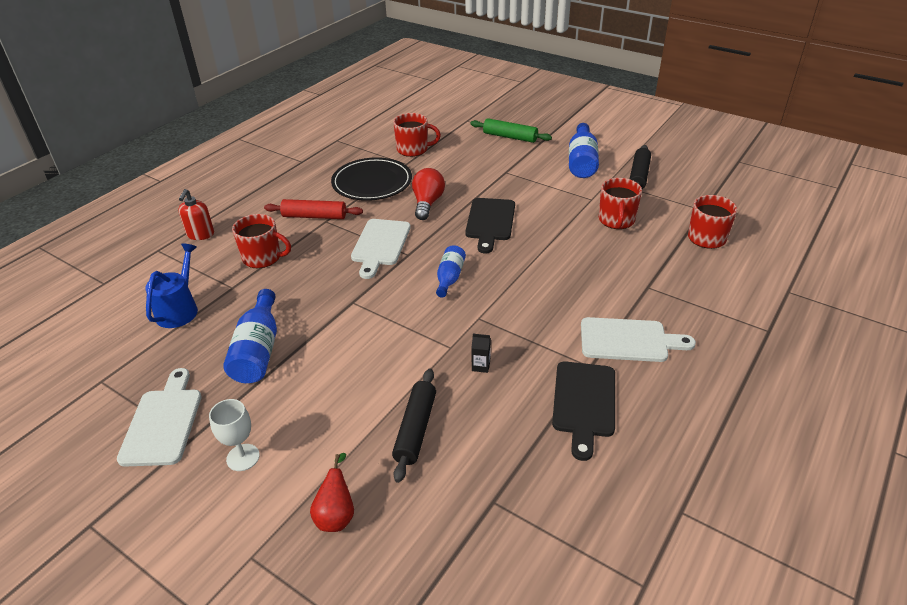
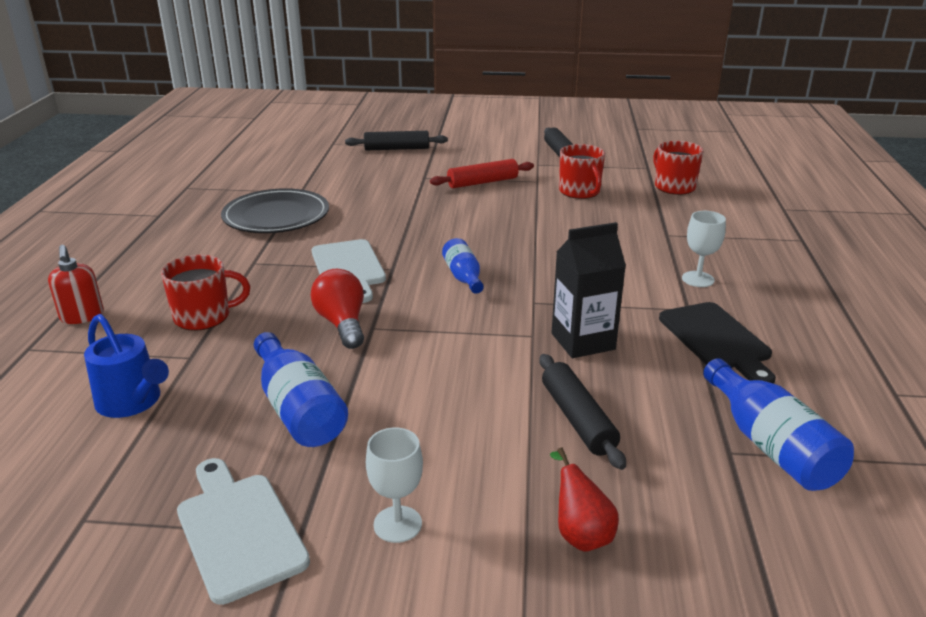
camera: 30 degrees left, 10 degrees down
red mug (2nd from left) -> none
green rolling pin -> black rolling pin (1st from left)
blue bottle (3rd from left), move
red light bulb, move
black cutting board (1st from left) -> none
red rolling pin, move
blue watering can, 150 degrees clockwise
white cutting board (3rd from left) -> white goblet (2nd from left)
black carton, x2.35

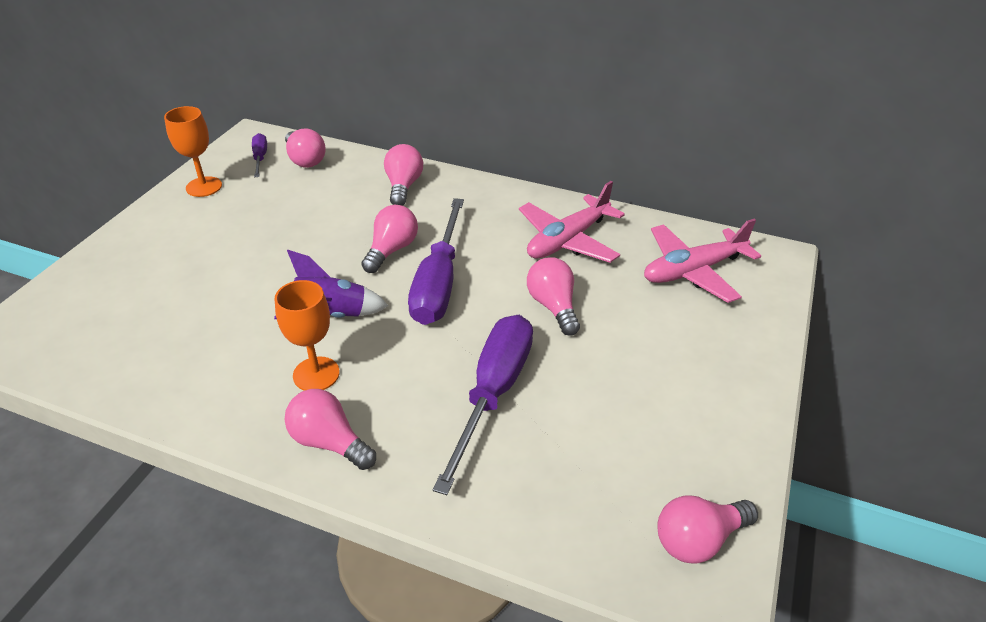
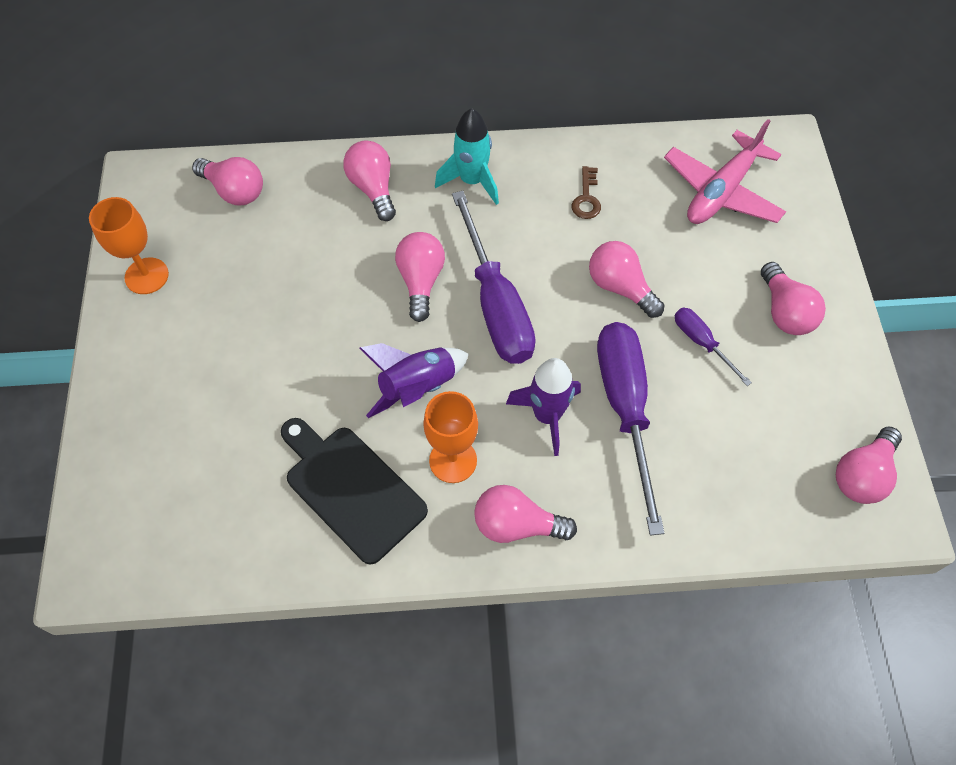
camera: 25 degrees left, 20 degrees up
purple screwdriver (1st from left in the first image) -> purple screwdriver (3rd from left), move
pink plane (1st from left) -> brown key
none -> turquoise rocket
none -> pink light bulb (6th from left)
none -> purple rocket (2nd from left)
none -> black cutting board

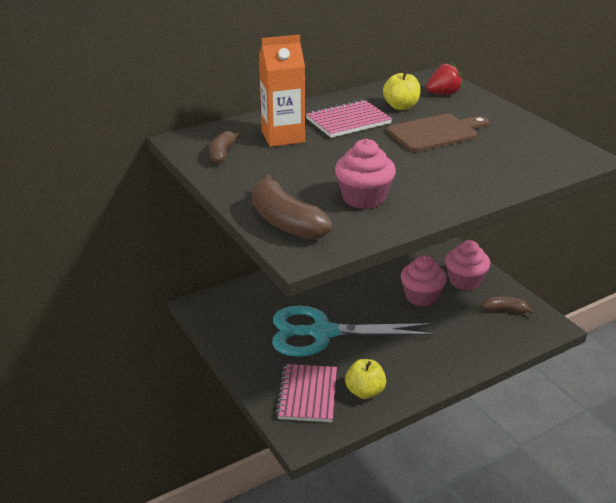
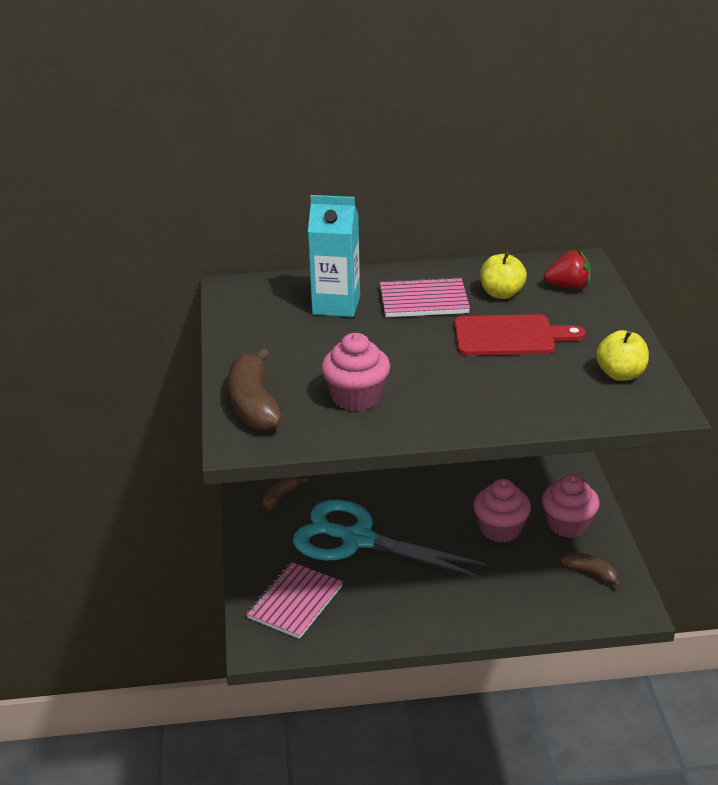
camera: 25 degrees right, 0 degrees up
orange carton -> turquoise carton
brown cutting board -> red cutting board
brown banana (1st from left in the first image) -> brown banana (2nd from left), move
yellow apple (1st from left in the first image) -> yellow apple (2nd from left), move

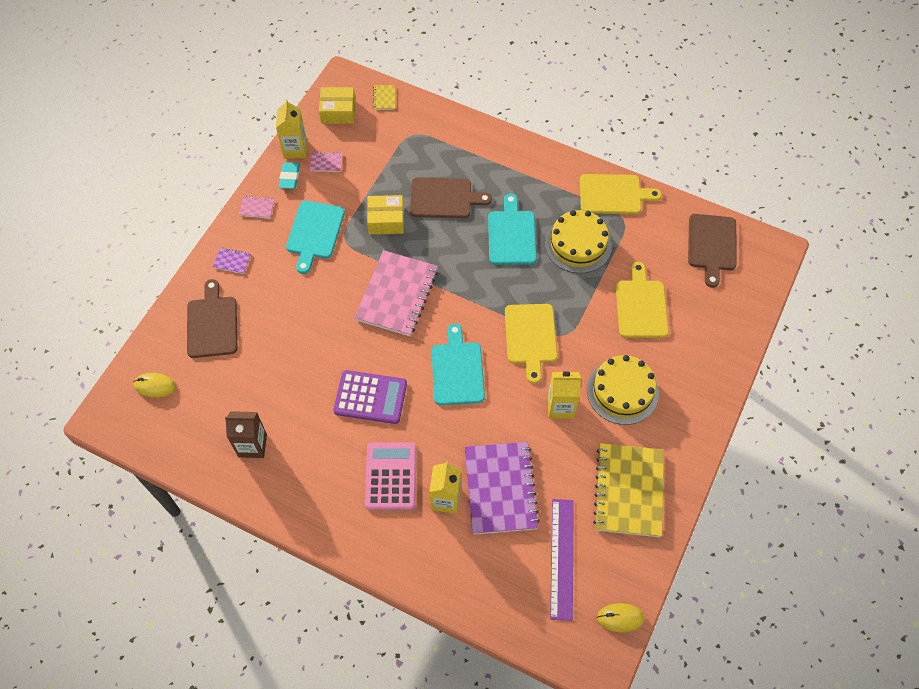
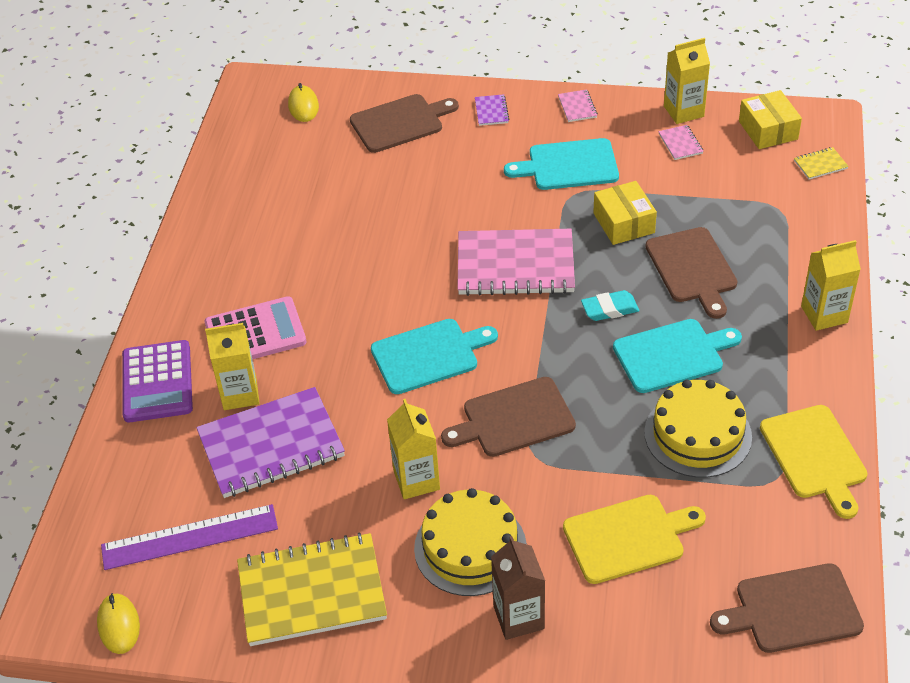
camera: 75 degrees right, 15 degrees down
turquoise eraser, move
yellow cutting board (1st from left) -> brown cutting board (2nd from left)
purple calculator, move
brown carton, move
none -> yellow carton (4th from left)

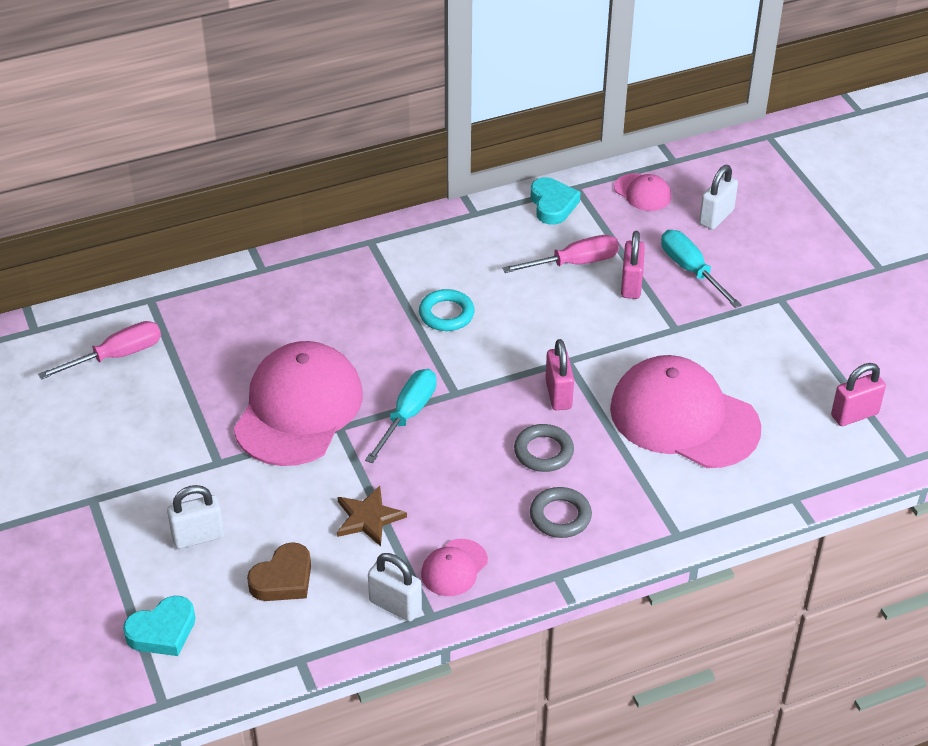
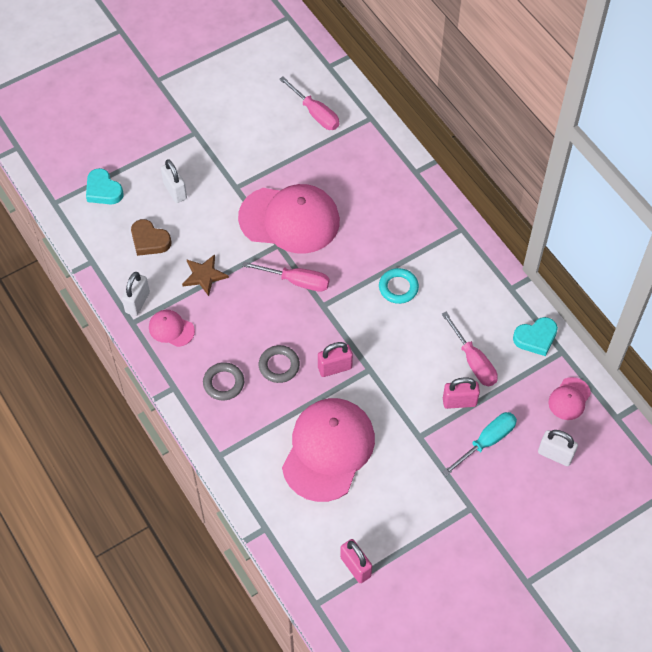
camera: 80 degrees right, 15 degrees up
turquoise screwdriver (1st from left) -> pink screwdriver (1st from left)

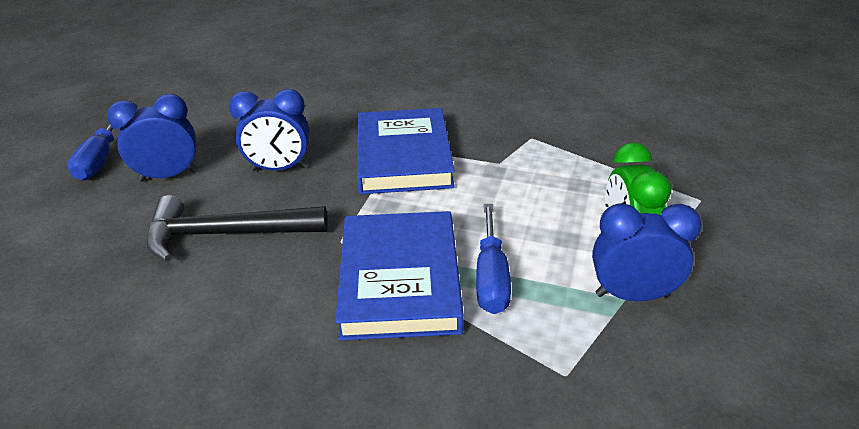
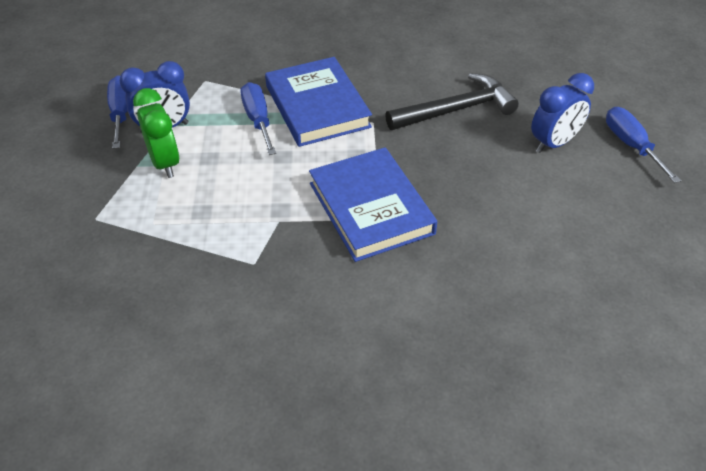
camera: 160 degrees right, 10 degrees up
blue clock (2nd from left) -> none
none -> blue screwdriver (1st from left)

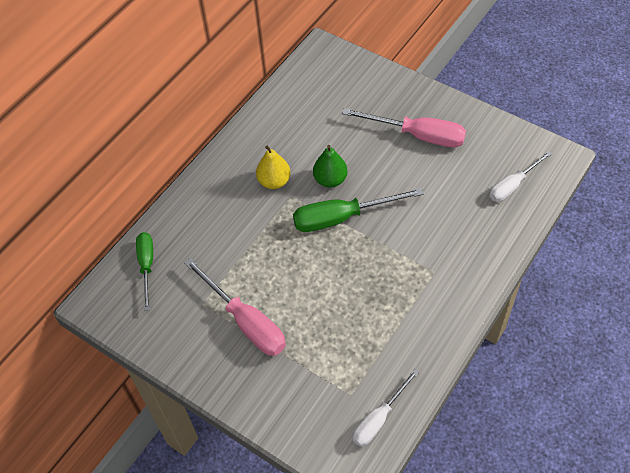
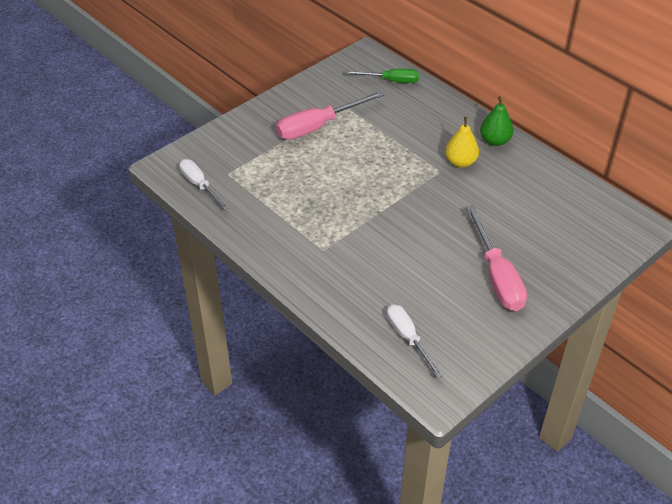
camera: 100 degrees right, 10 degrees down
pink screwdriver (2nd from left), 45 degrees counterclockwise
green pear, move
green screwdriver (2nd from left) -> none

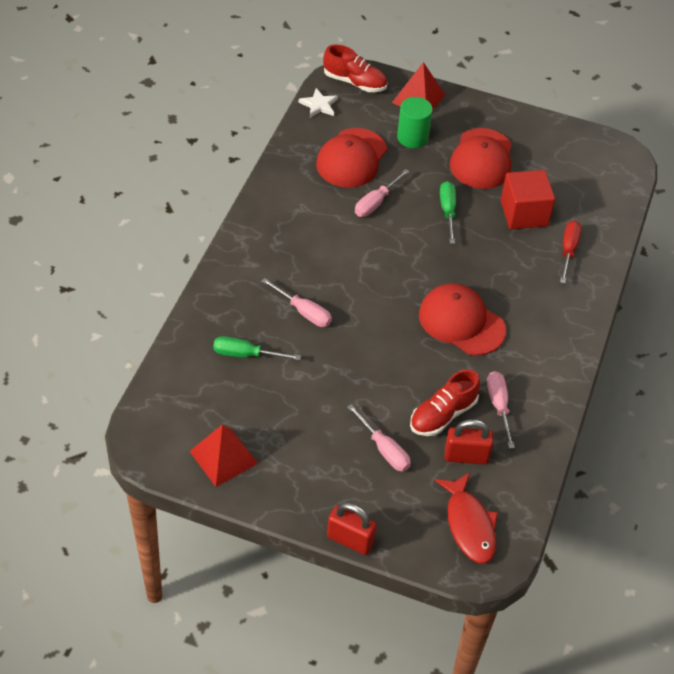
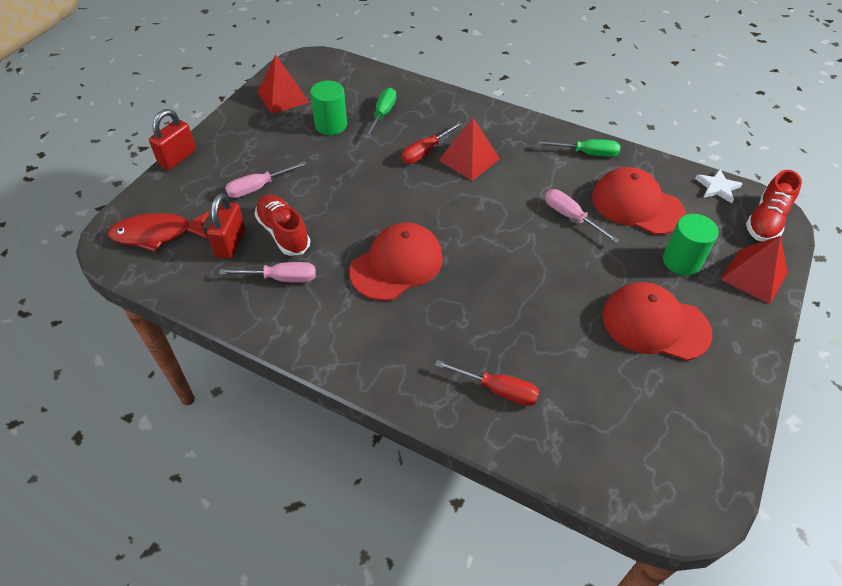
camera: 100 degrees right, 0 degrees up
red cube -> none
green screwdriver (2nd from left), move
pink screwdriver (1st from left) -> red screwdriver (1st from left)
none -> green cylinder (1st from left)
none -> red pyramid (2nd from left)

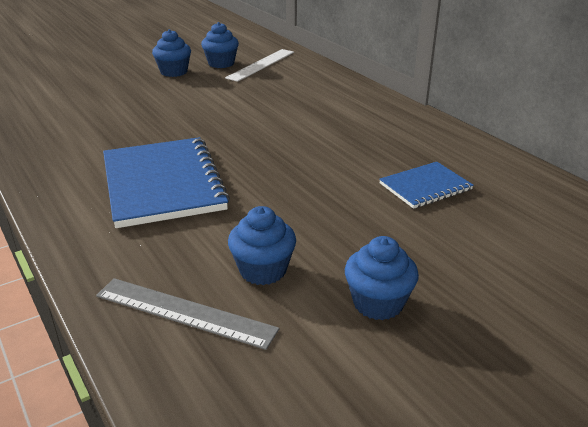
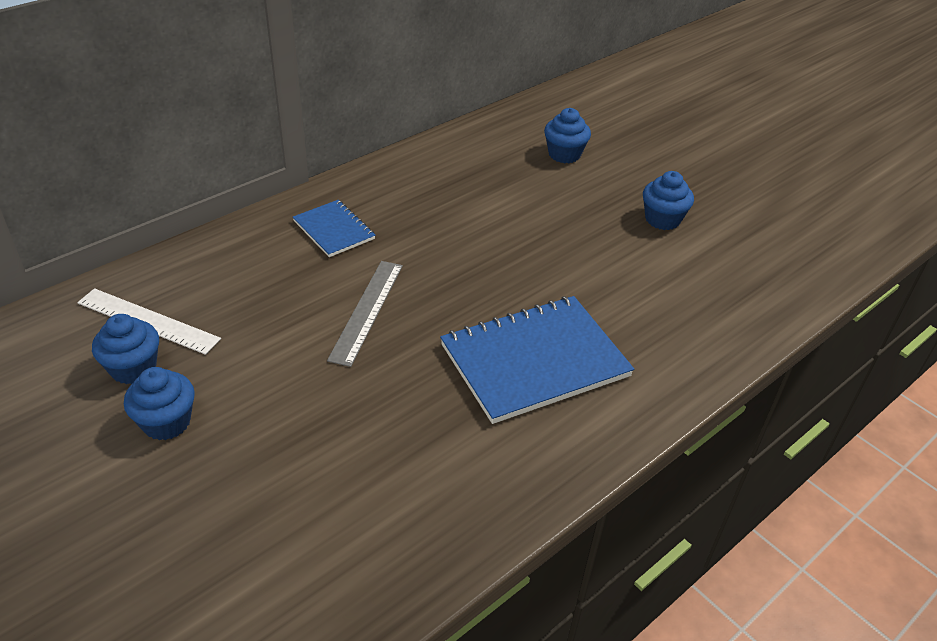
camera: 100 degrees left, 10 degrees up
blue notebook (2nd from left in the first image) -> blue notebook (1st from left), move
blue cupcake (3rd from left), move
grey ruler, move

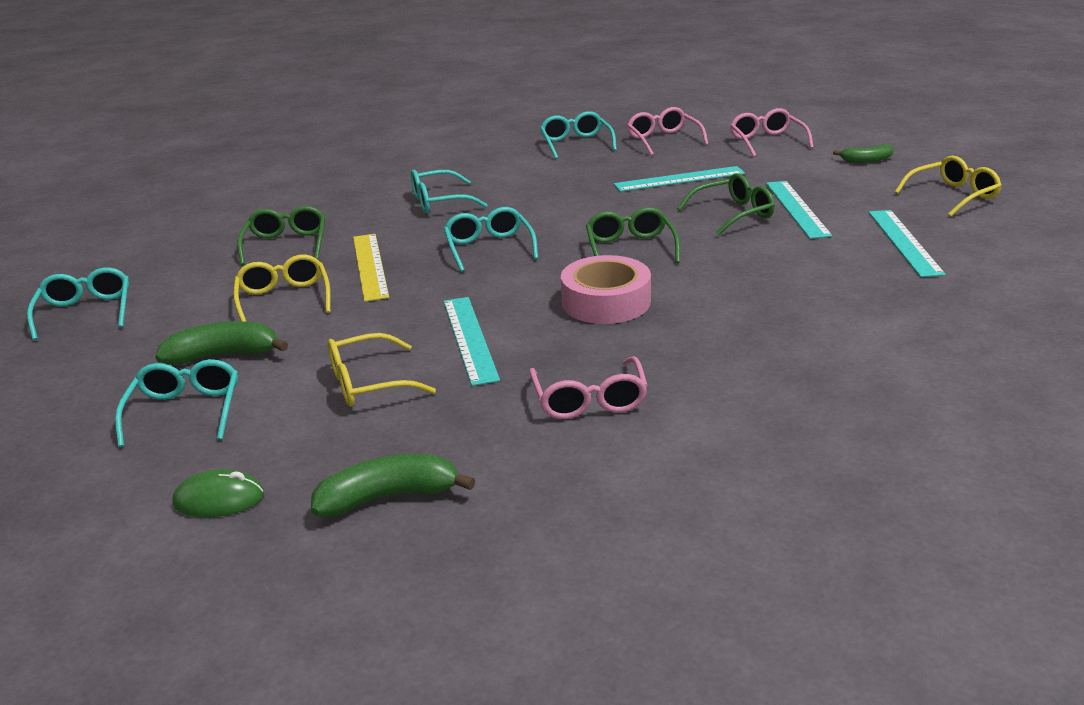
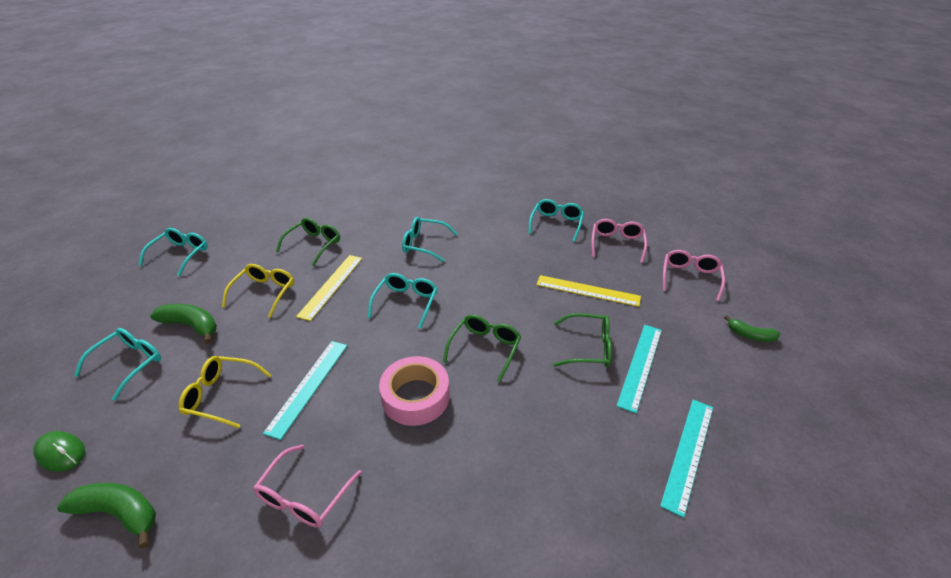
camera: 30 degrees right, 10 degrees up
yellow glasses (3rd from left) -> none
turquoise ruler (2nd from left) -> yellow ruler (2nd from left)

